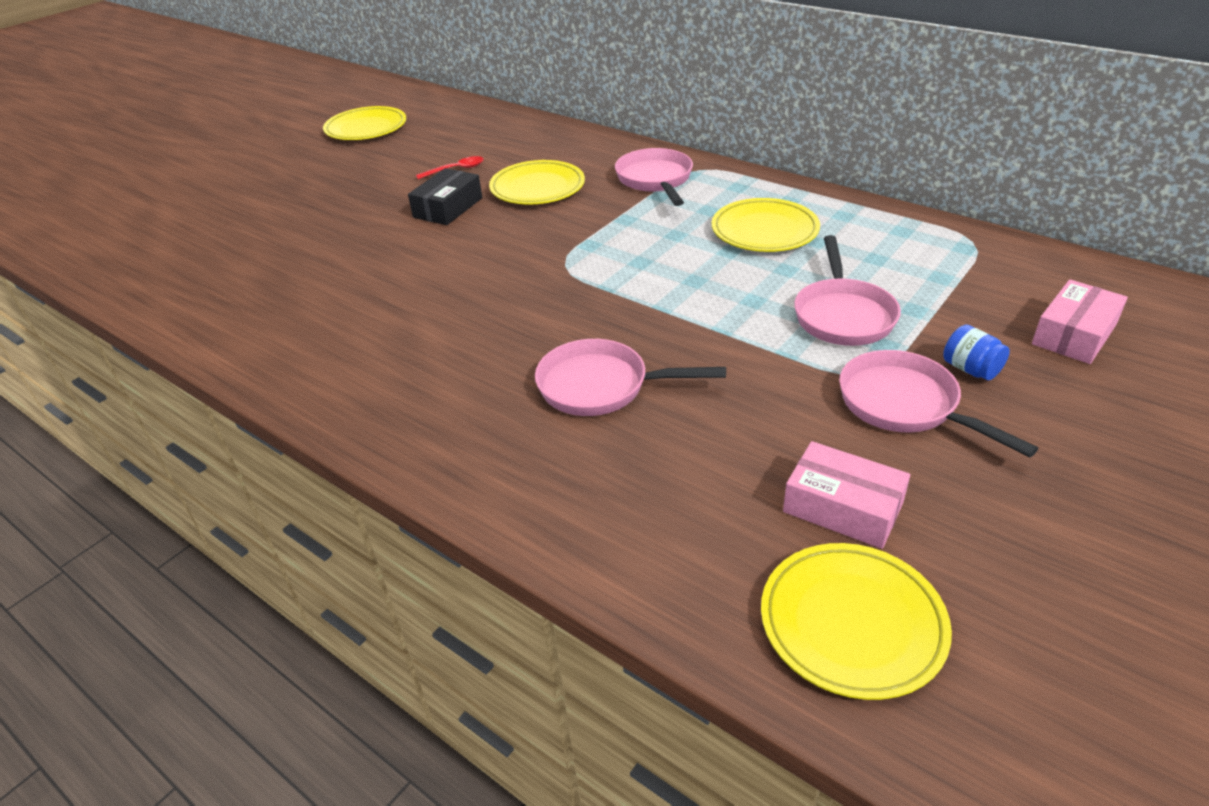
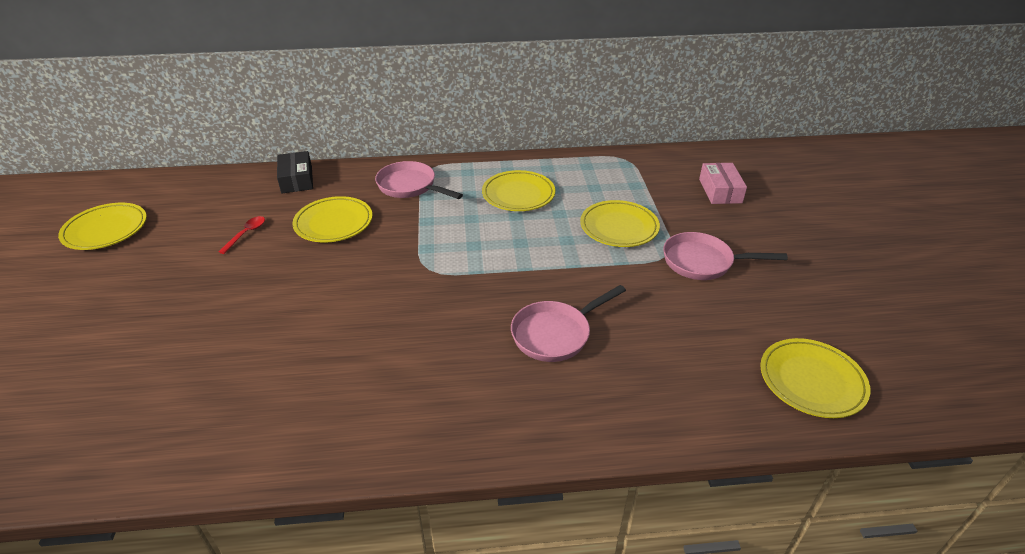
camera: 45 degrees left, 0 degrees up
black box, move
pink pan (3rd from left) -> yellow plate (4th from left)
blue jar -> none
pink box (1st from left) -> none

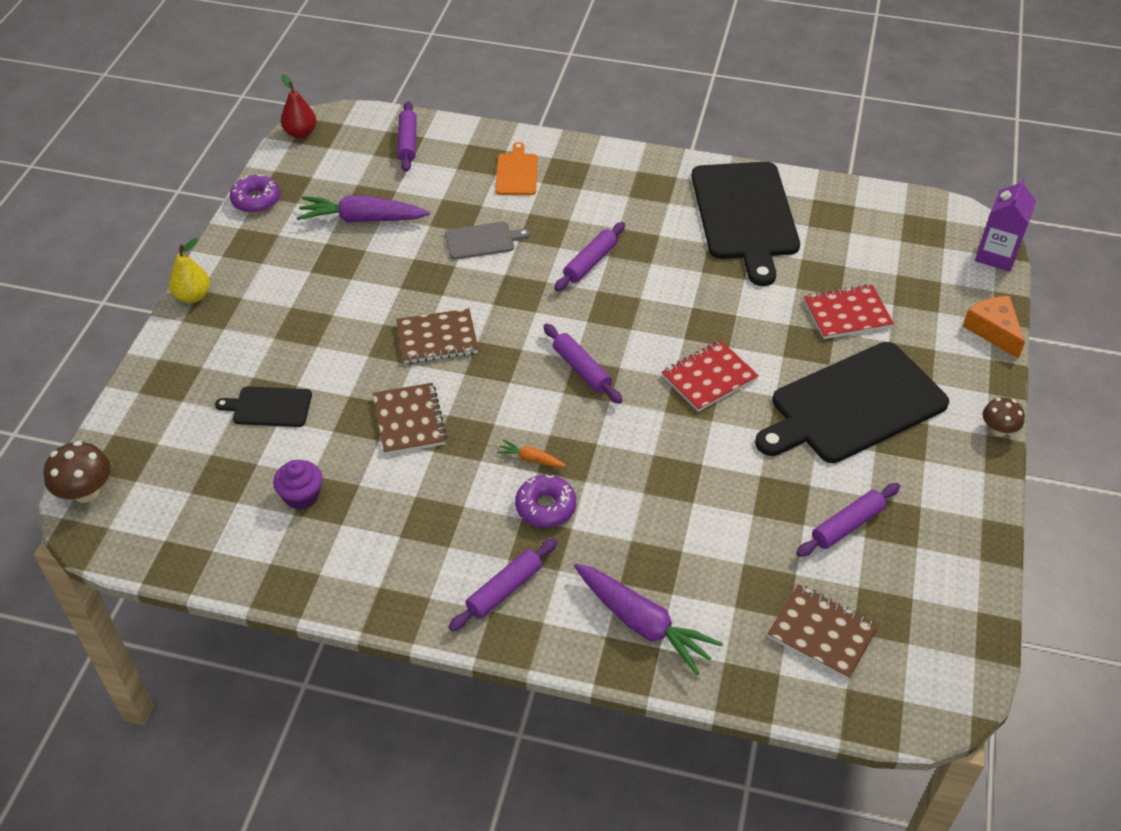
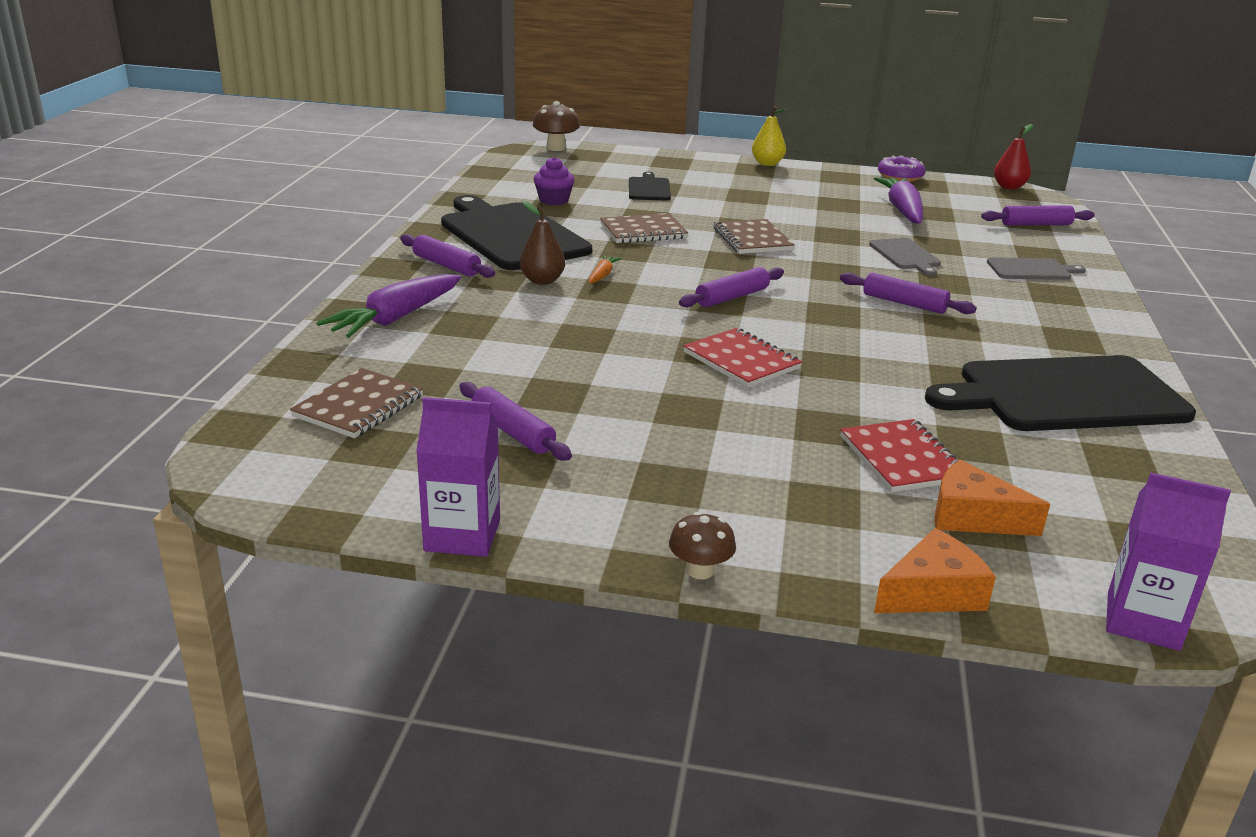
camera: 85 degrees right, 20 degrees down
orange cutting board -> grey cutting board (2nd from left)
black cutting board (3rd from left in the first image) -> black cutting board (1st from left), move
purple donut (2nd from left) -> brown pear
none -> purple carton (1st from left)
none -> orange cheese (2nd from left)

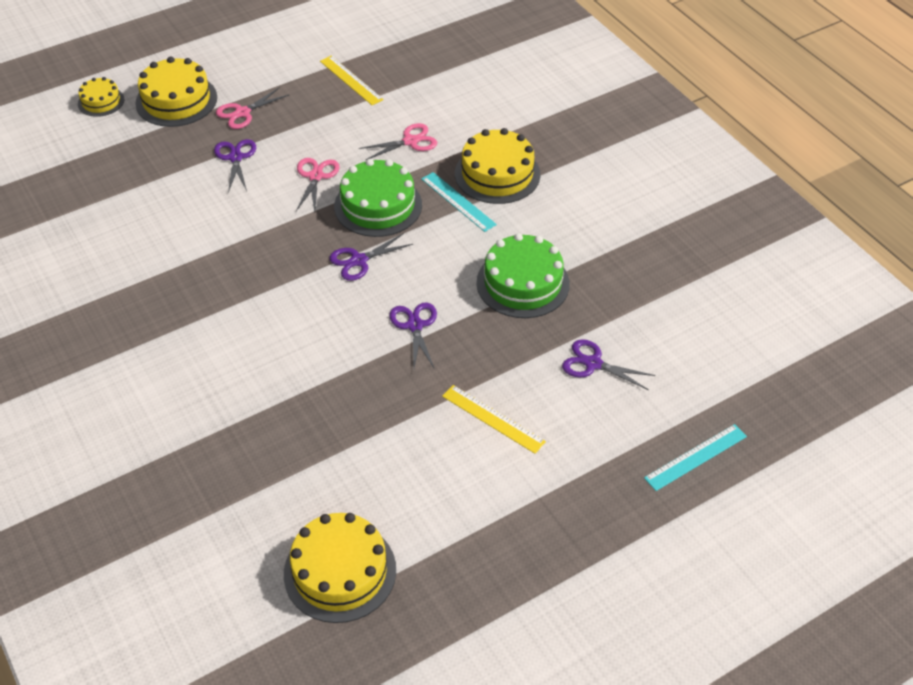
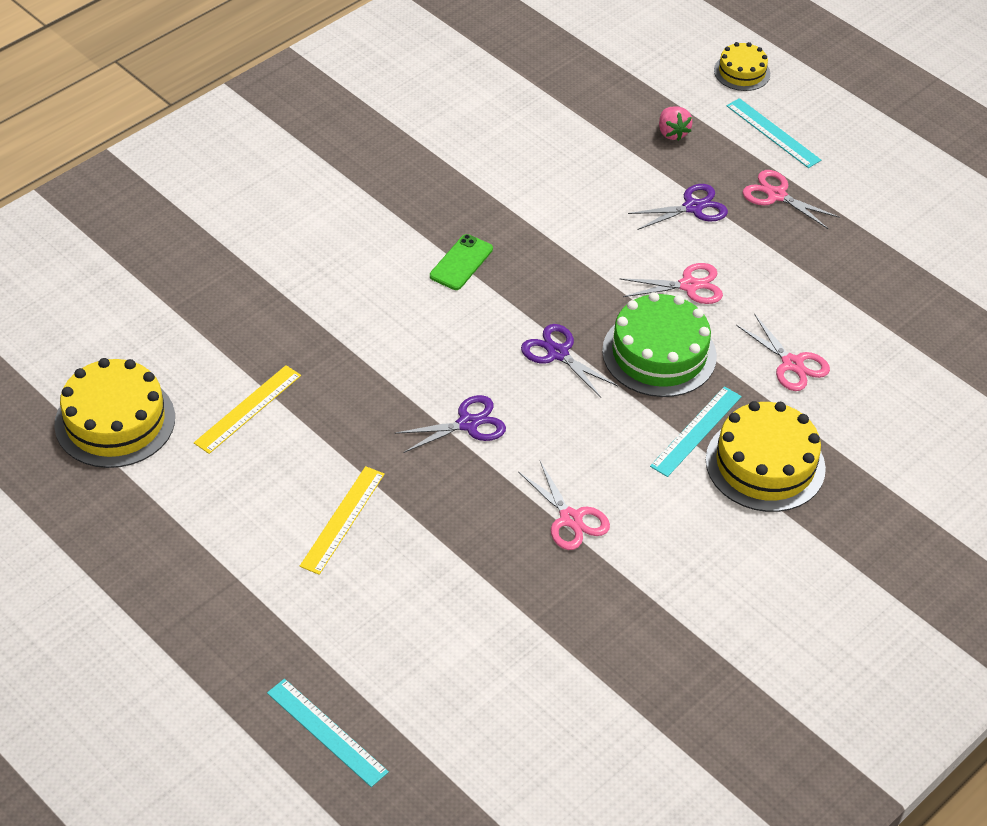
camera: 75 degrees right, 0 degrees up
yellow ruler (1st from left), move
yellow cake (2nd from left) -> turquoise ruler (3rd from left)
green cake (2nd from left) -> pink scissors (1st from left)
purple scissors (4th from left) -> none
none -> pink strawberry
none -> green phone

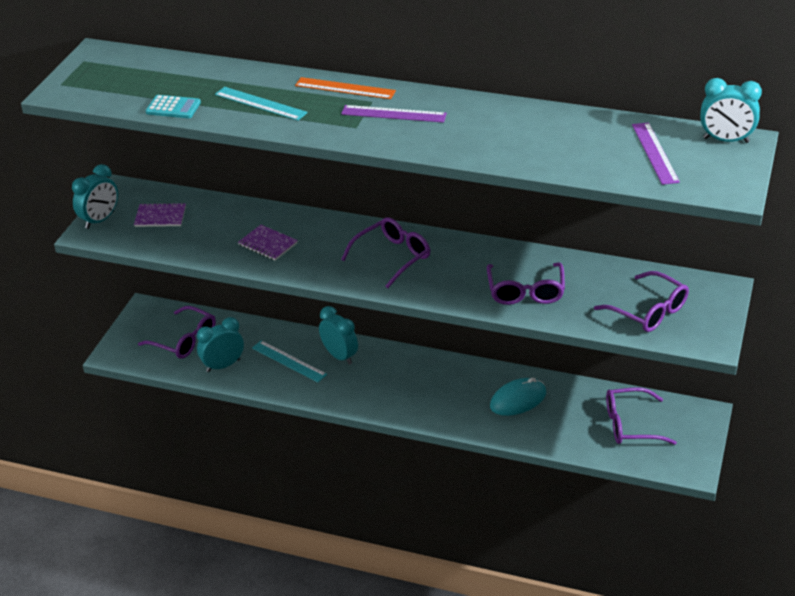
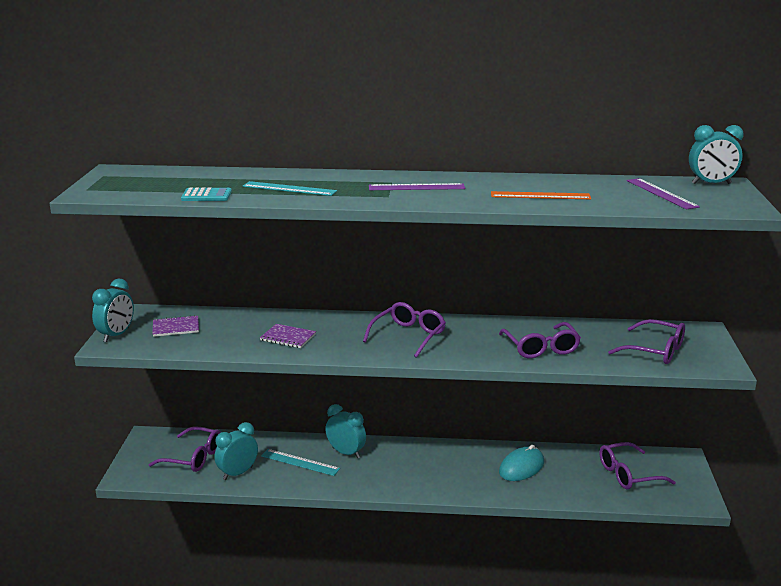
camera: 15 degrees left, 15 degrees down
orange ruler, move

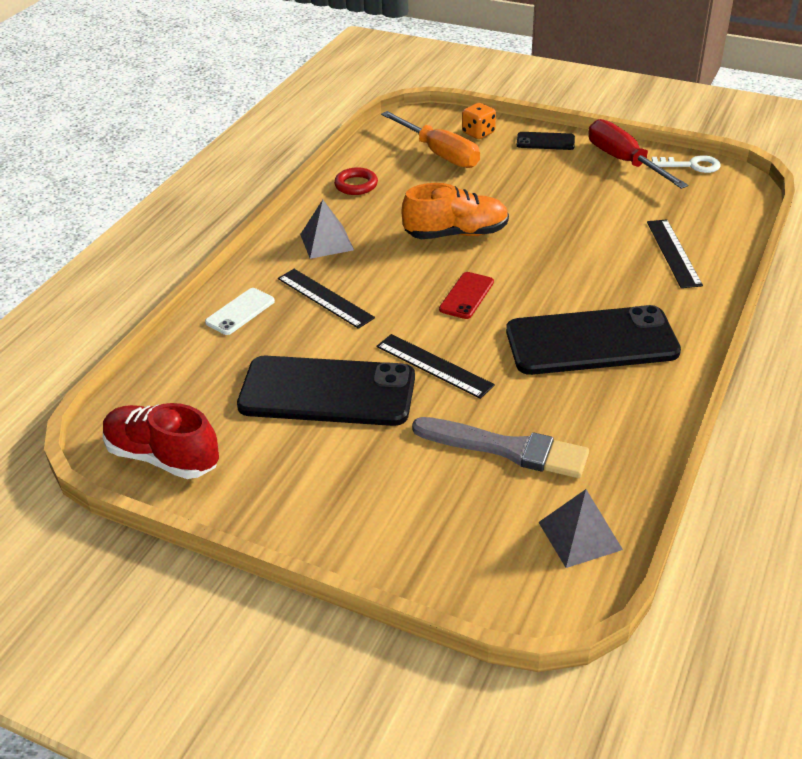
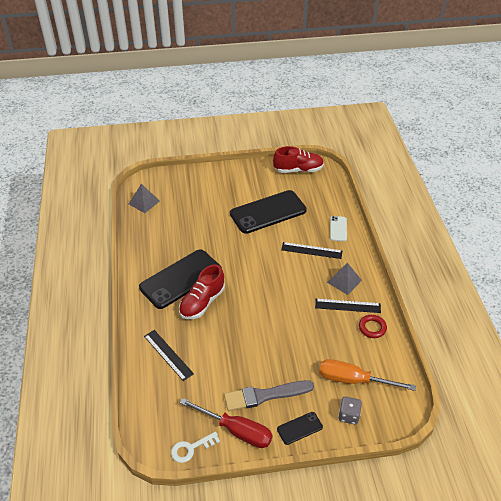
camera: 145 degrees right, 5 degrees up
orange dice -> grey dice
orange shoe -> none
red phone -> none
black ruler (2nd from left in the first image) -> black ruler (3rd from left), move
grey brush, move
none -> red shoe (1st from left)

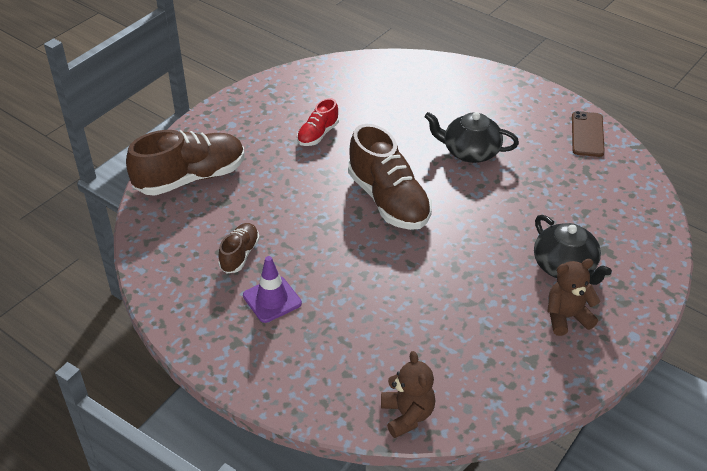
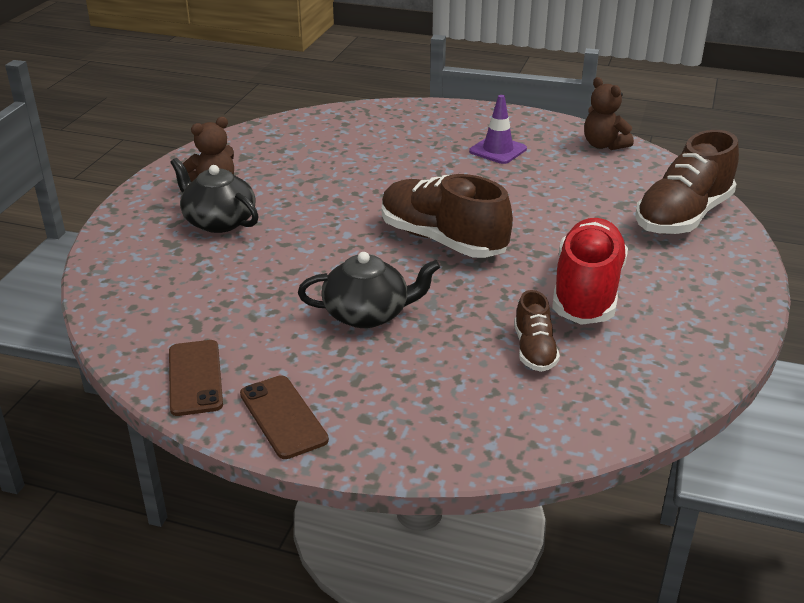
camera: 160 degrees right, 10 degrees down
red shoe, x1.93
brown shoe (2nd from left), move
brown teddy bear (1st from left in the first image) -> brown teddy bear (2nd from left), move
none -> brown phone (2nd from left)

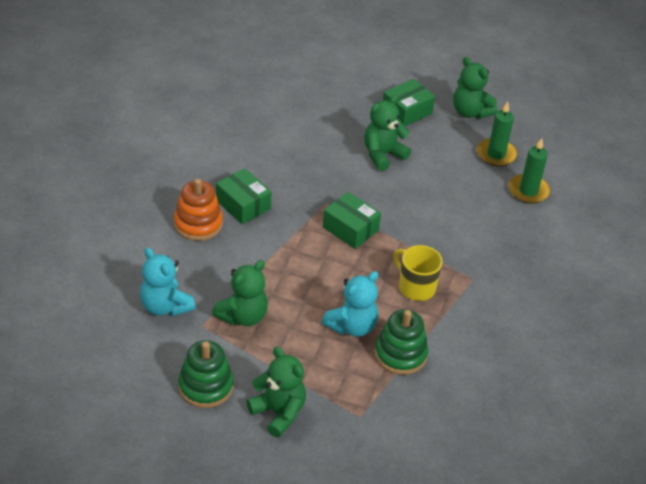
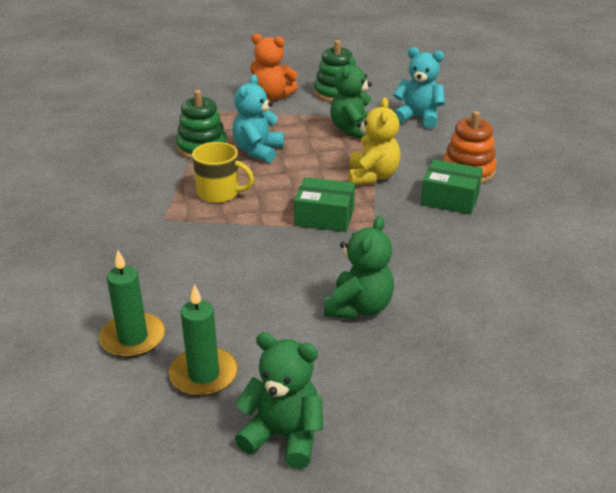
camera: 155 degrees right, 10 degrees down
green box (3rd from left) -> none
green teddy bear (2nd from left) -> orange teddy bear
none -> yellow teddy bear

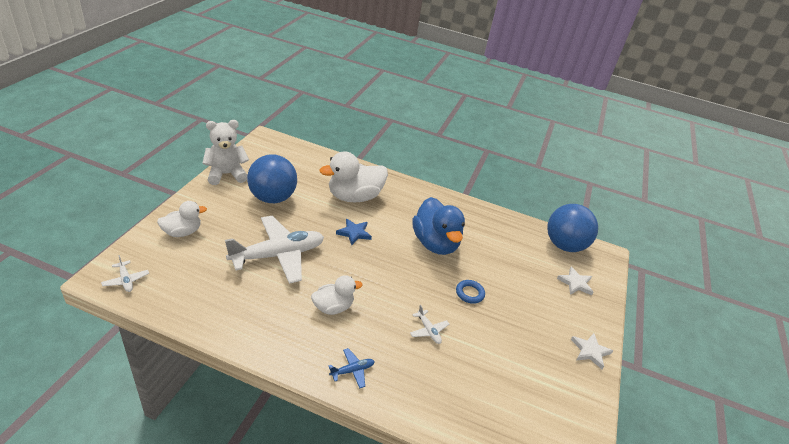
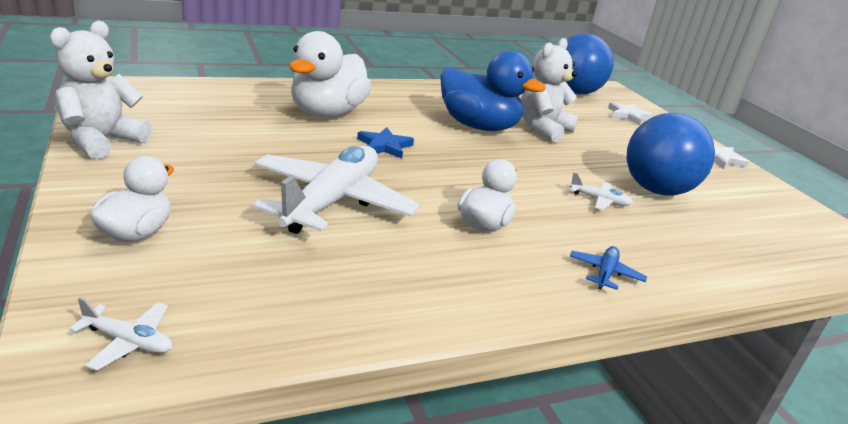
camera: 40 degrees left, 10 degrees down
blue ball (1st from left in the first image) -> blue ball (2nd from left), move
blue ring -> none
none -> white teddy bear (2nd from left)

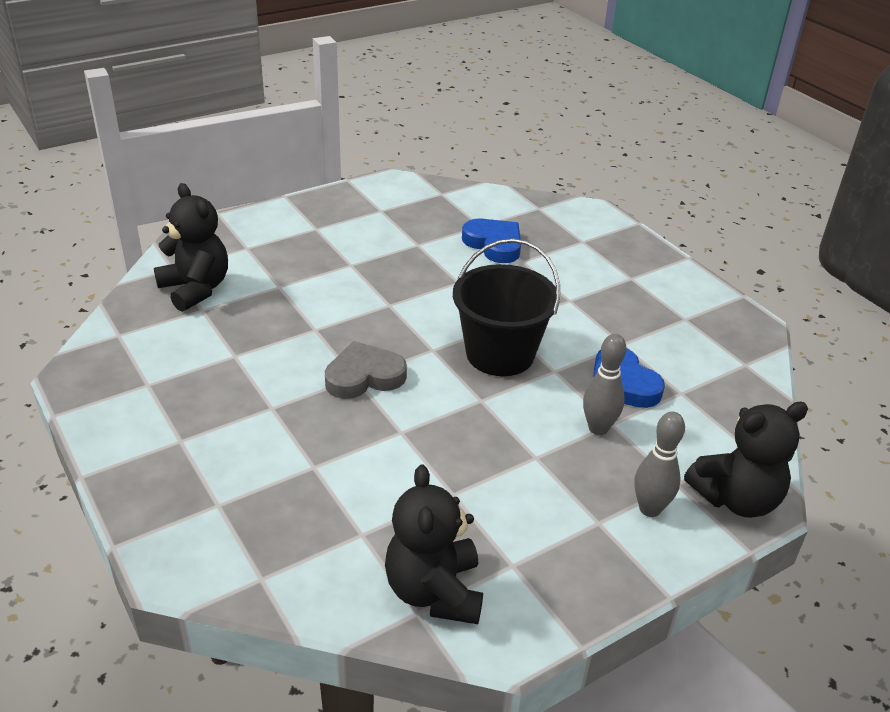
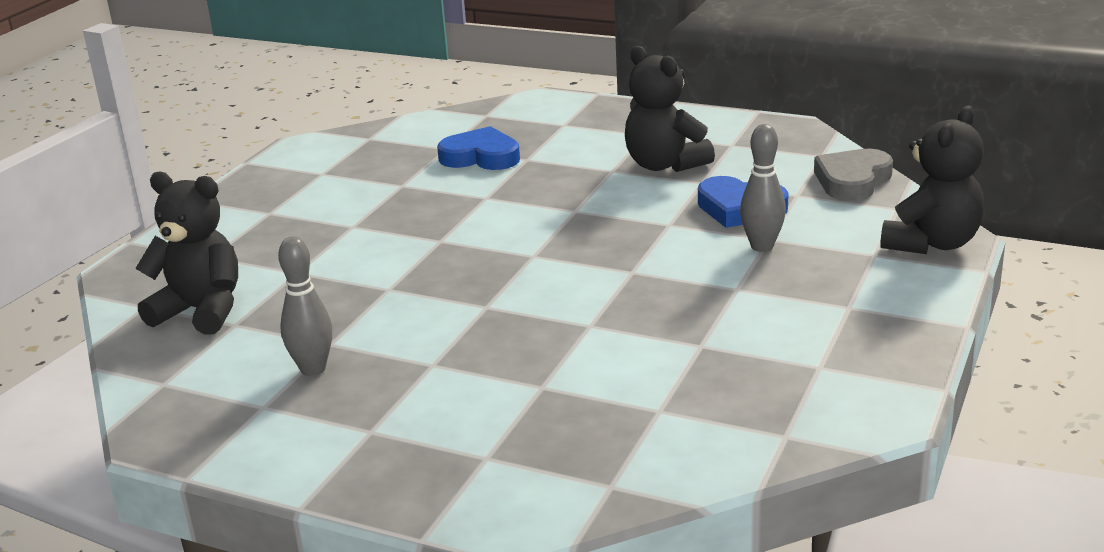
camera: 30 degrees left, 10 degrees down
black bucket -> none
grey heart, move
grey bowling pin (2nd from left in the first image) -> grey bowling pin (1st from left), move
black teddy bear (2nd from left), move

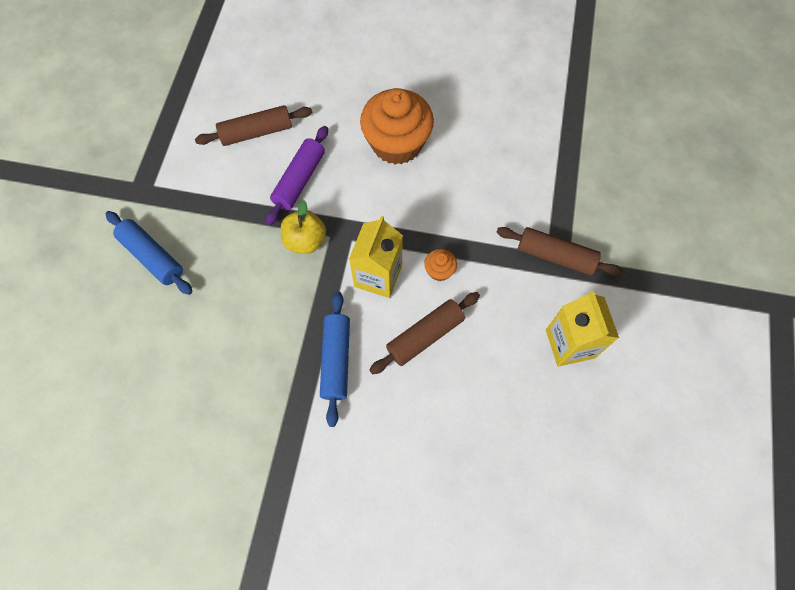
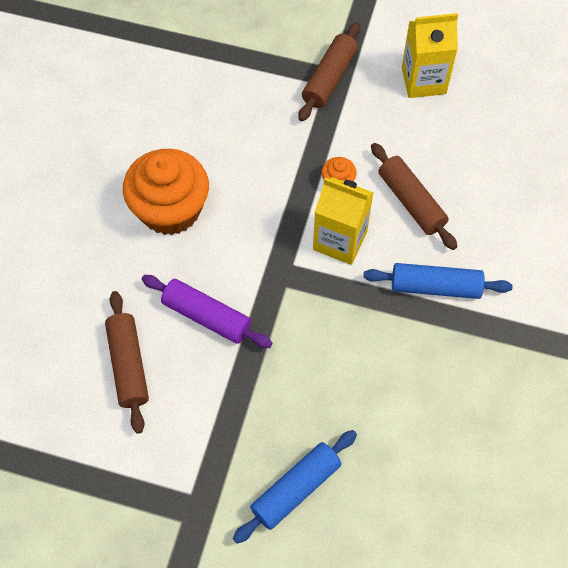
camera: 85 degrees left, 5 degrees down
yellow apple -> none

